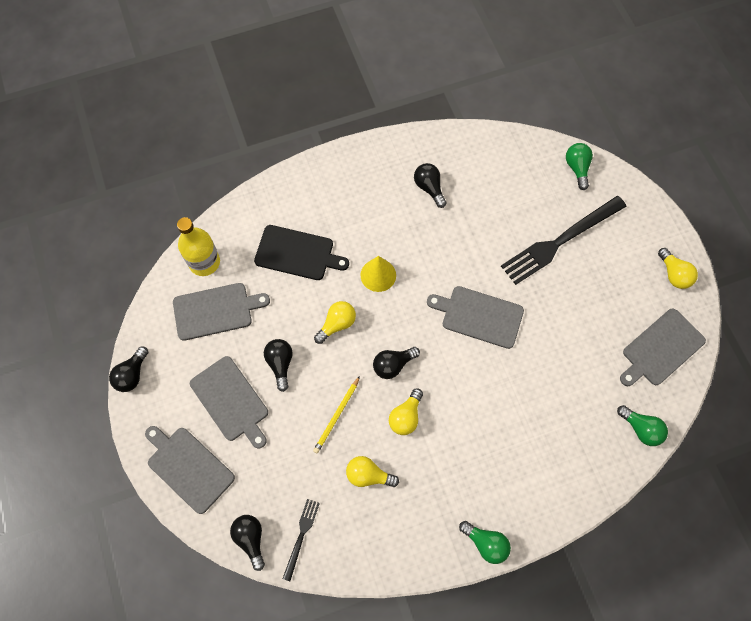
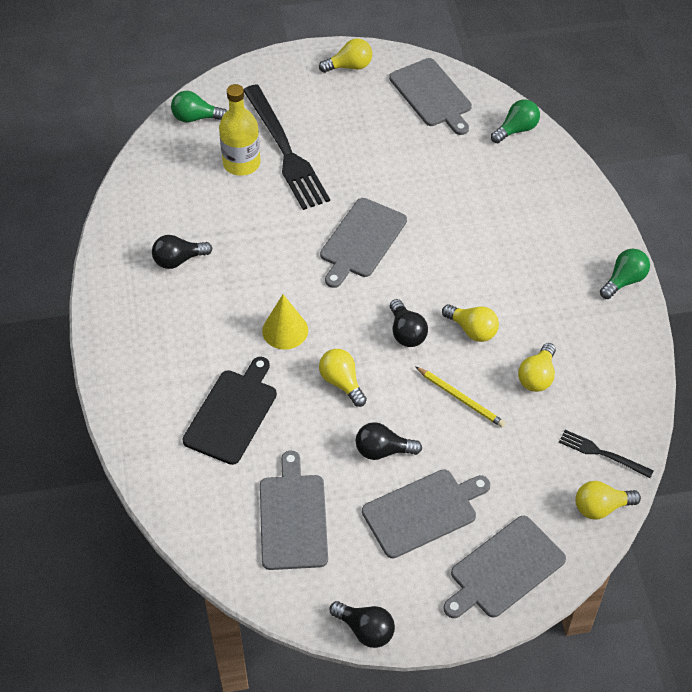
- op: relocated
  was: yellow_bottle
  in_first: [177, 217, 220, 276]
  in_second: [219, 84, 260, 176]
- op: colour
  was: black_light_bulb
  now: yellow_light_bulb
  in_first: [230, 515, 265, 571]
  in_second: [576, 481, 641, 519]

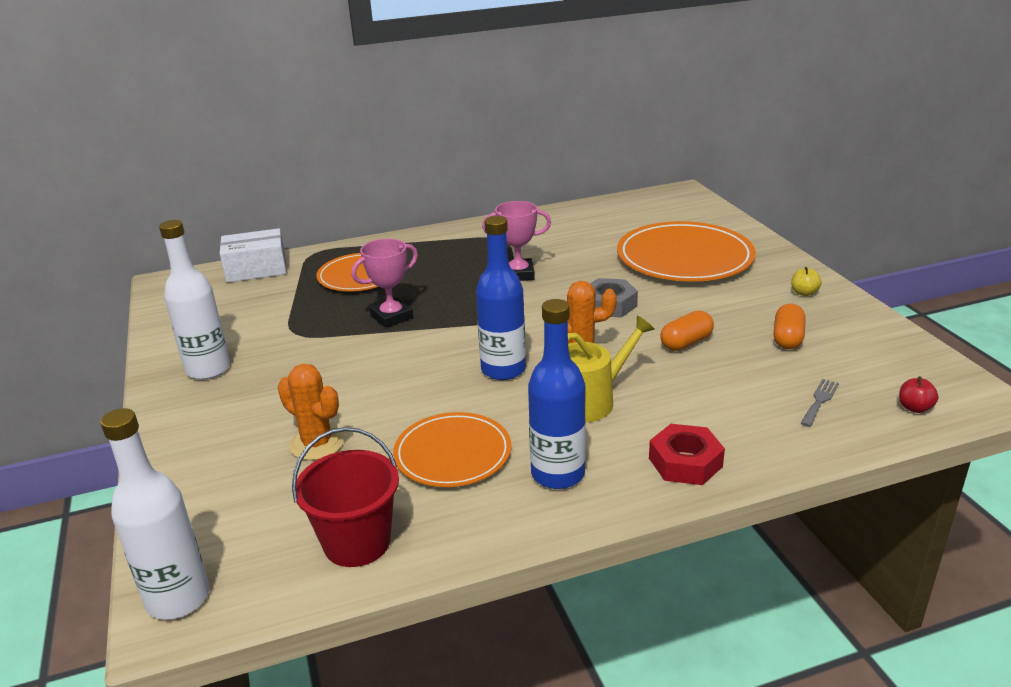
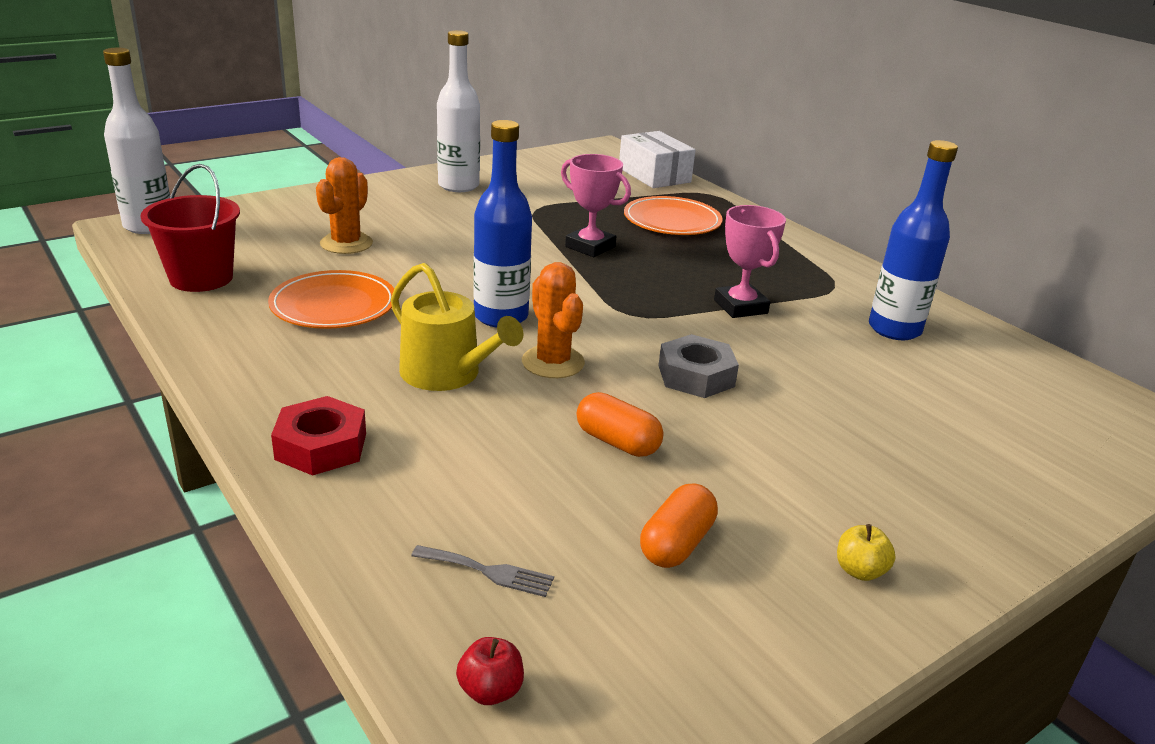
- op: missing
  was: orange_plate
  in_first: [617, 221, 756, 282]
- op: relocated
  was: blue_bottle
  in_first: [528, 299, 586, 489]
  in_second: [869, 140, 958, 340]
- op: spun
  was: orange_capsule
  in_first: [773, 304, 806, 349]
  in_second: [640, 483, 718, 568]
  clockwise: -60

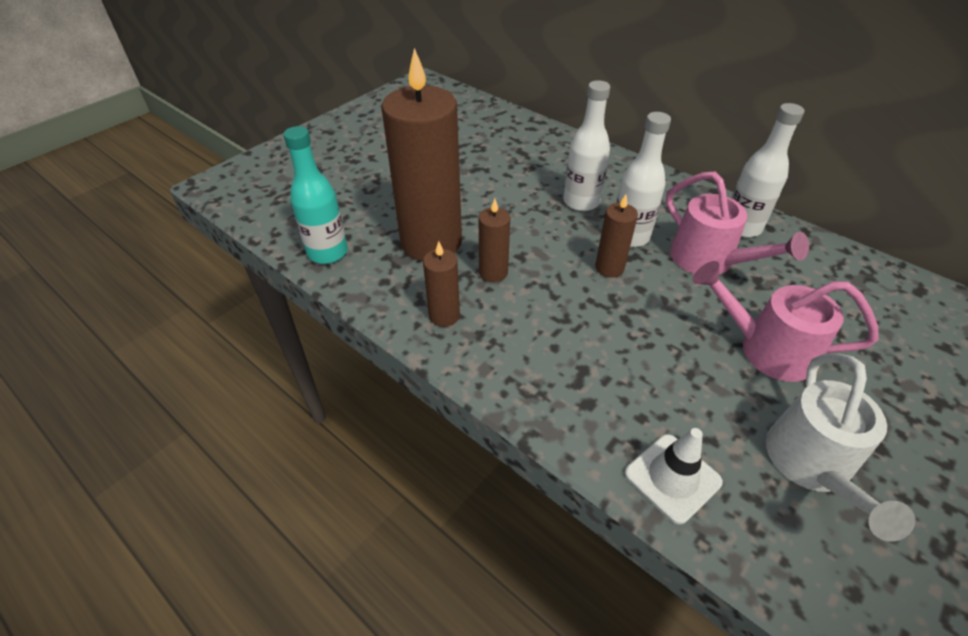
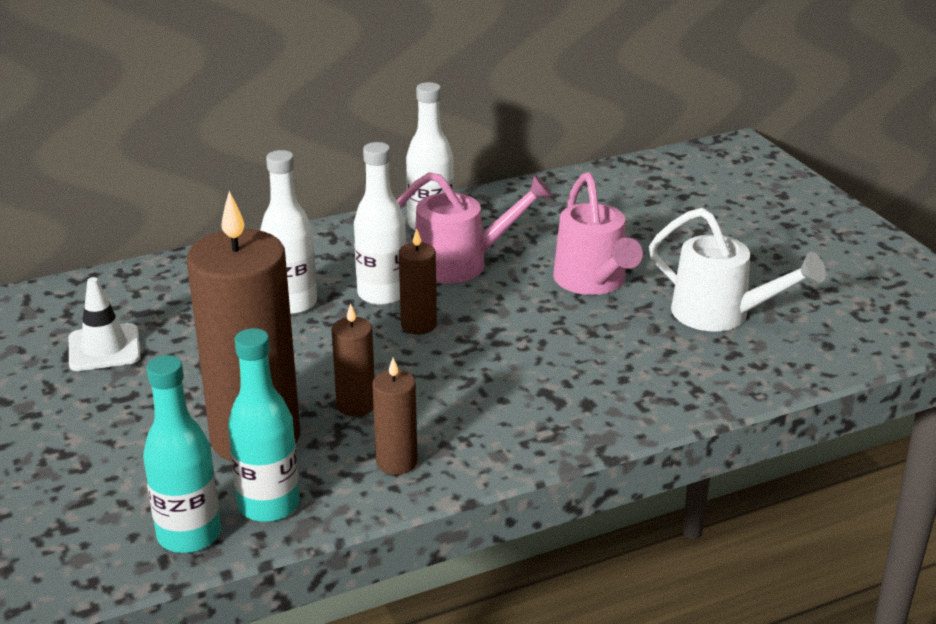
- op: spun
  was: pink_watering_can
  in_first: [693, 261, 878, 382]
  in_second: [553, 172, 643, 295]
  clockwise: -60
- op: relocated
  was: white_traffic_cone
  in_first: [625, 428, 723, 524]
  in_second: [69, 277, 140, 371]
- op: appeared
  now: turquoise_bottle
  in_second: [228, 328, 300, 522]

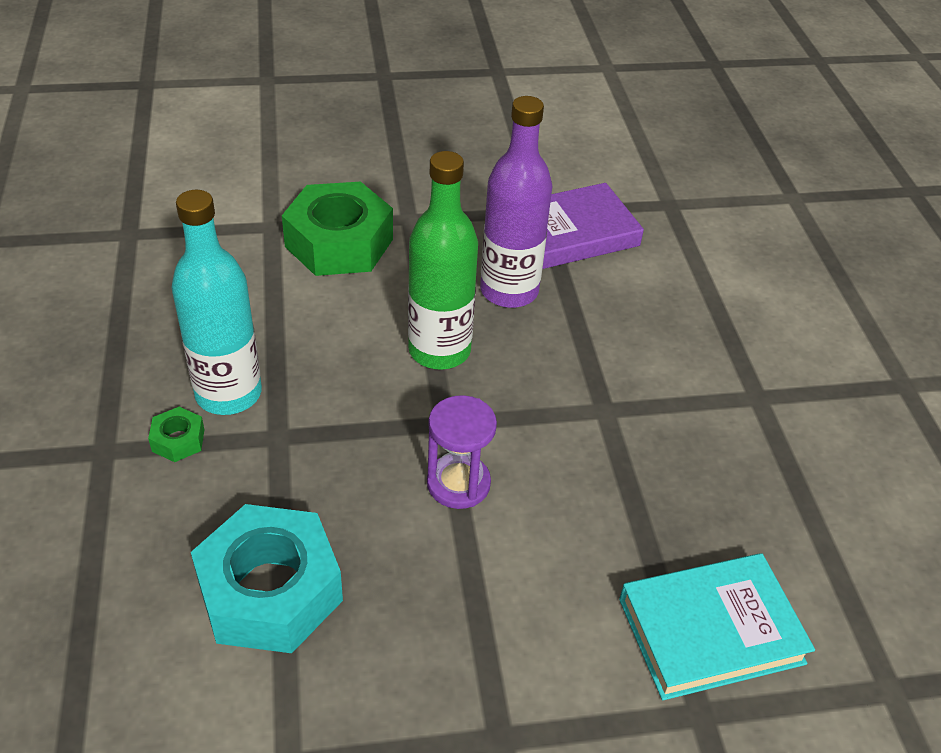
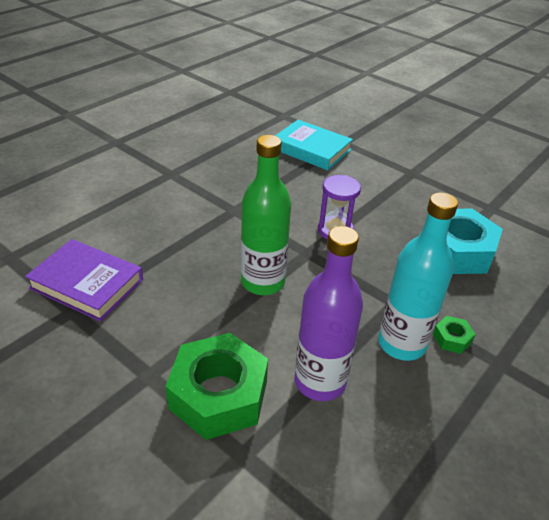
- op: relocated
  was: purple_bottle
  in_first: [480, 96, 552, 308]
  in_second: [295, 226, 363, 401]

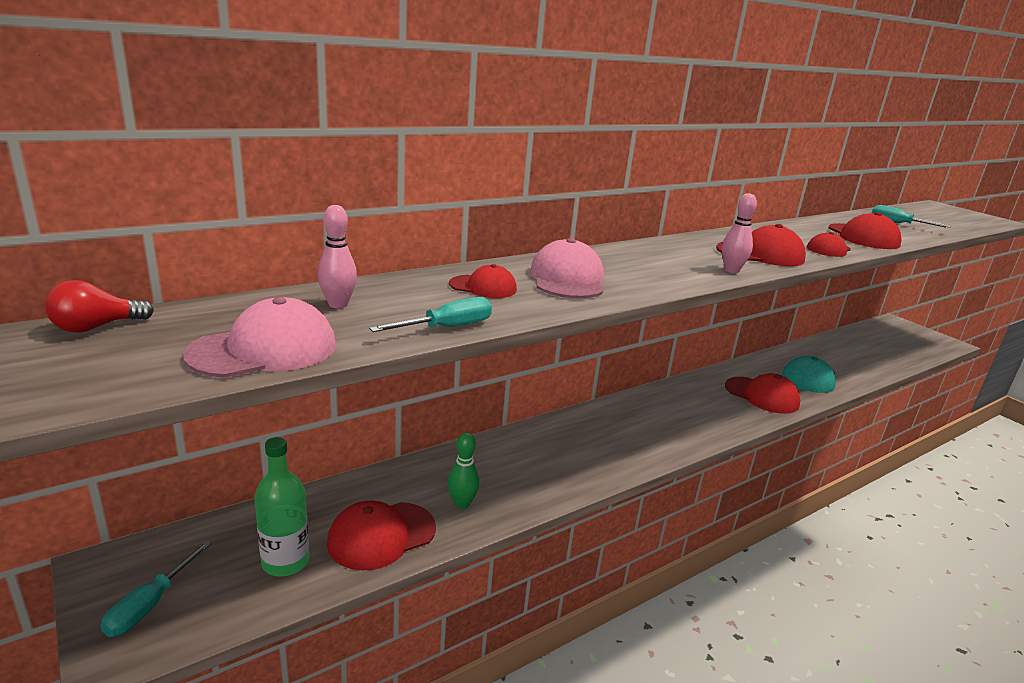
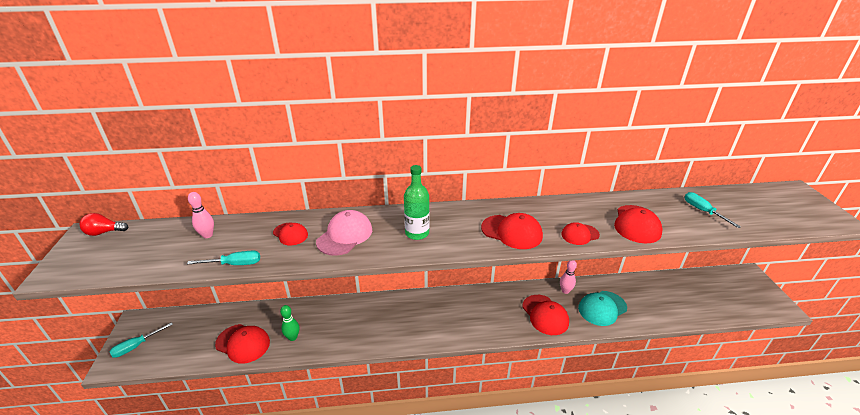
- op: relocated
  was: pink_bowling_pin
  in_first: [722, 193, 757, 273]
  in_second: [560, 260, 577, 294]
- op: missing
  was: pink_cap
  in_first: [183, 297, 336, 378]
- op: relocated
  was: green_bottle
  in_first: [254, 437, 309, 577]
  in_second: [404, 165, 430, 240]
- op: spun
  was: red_cap
  in_first: [327, 500, 436, 571]
  in_second: [215, 324, 270, 364]
  clockwise: -150

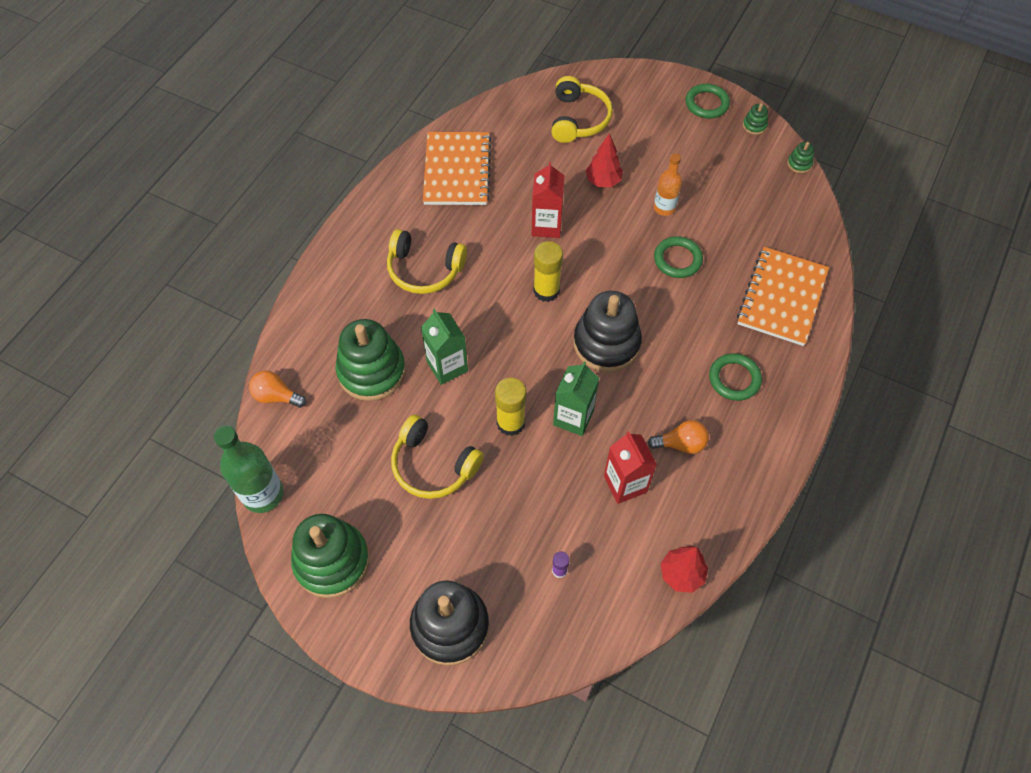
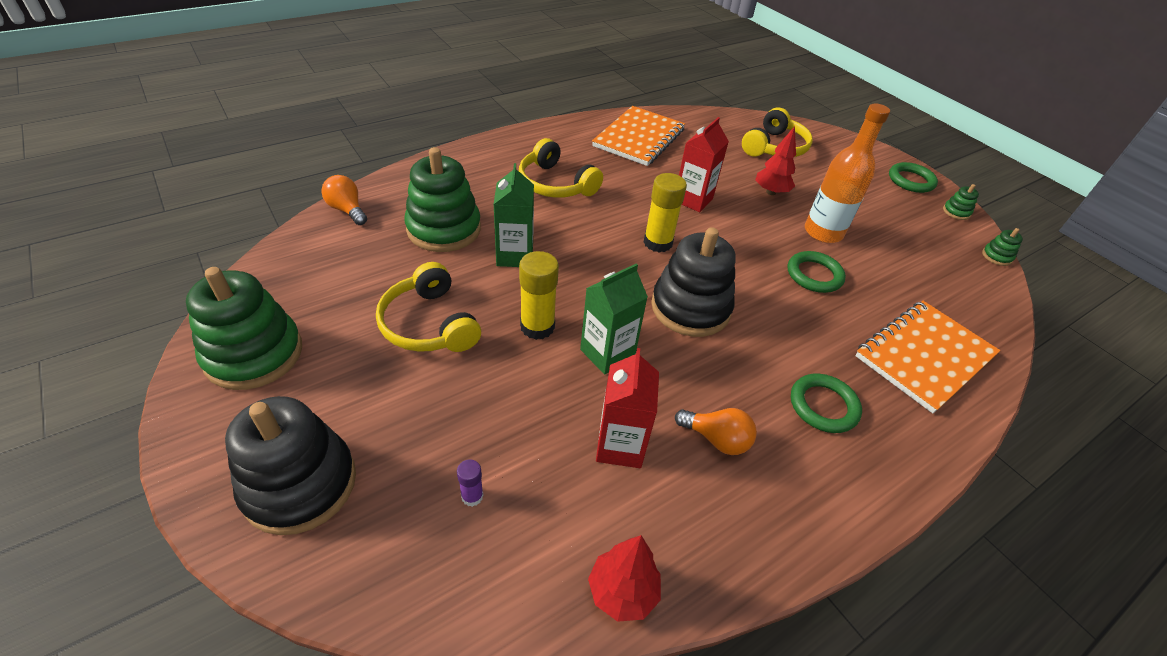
- op: size
  was: orange_bottle
  in_first: [654, 153, 682, 216]
  in_second: [805, 104, 890, 243]
  ratio: 1.6
- op: missing
  was: green_bottle
  in_first: [214, 425, 283, 513]

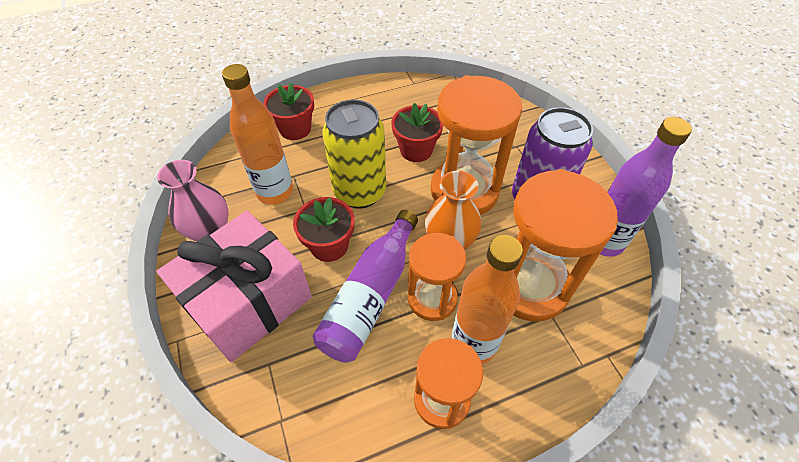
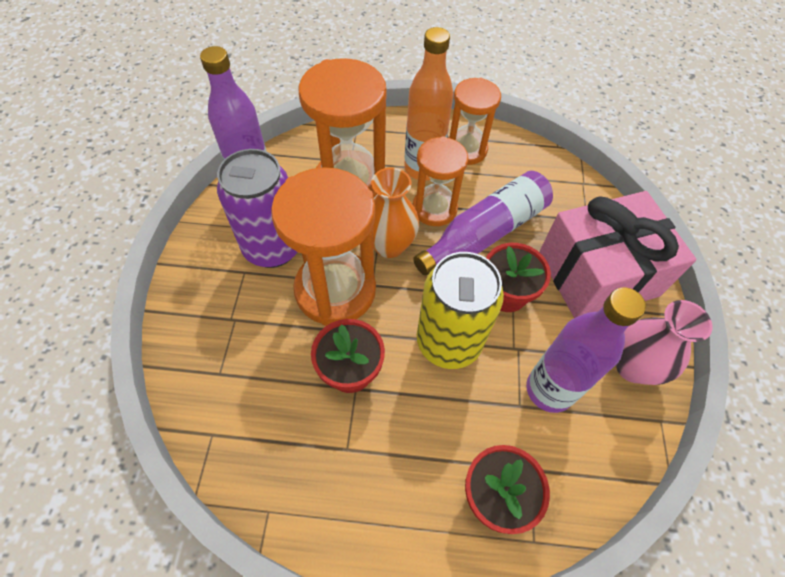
- op: colour
  was: orange_bottle
  now: purple_bottle
  in_first: [222, 64, 293, 205]
  in_second: [526, 287, 646, 413]

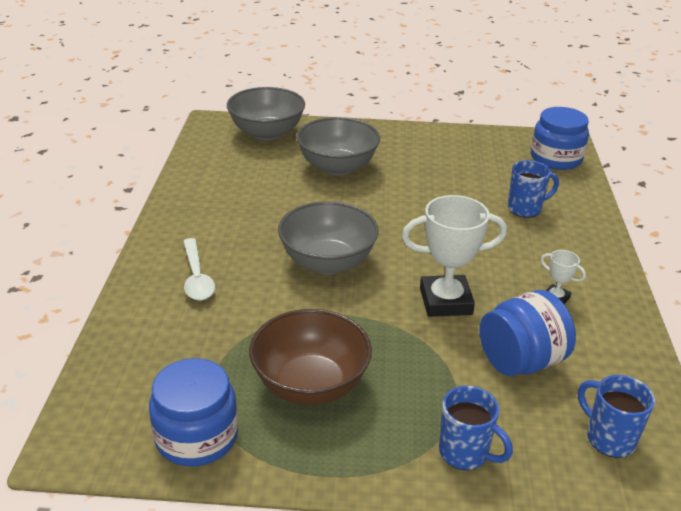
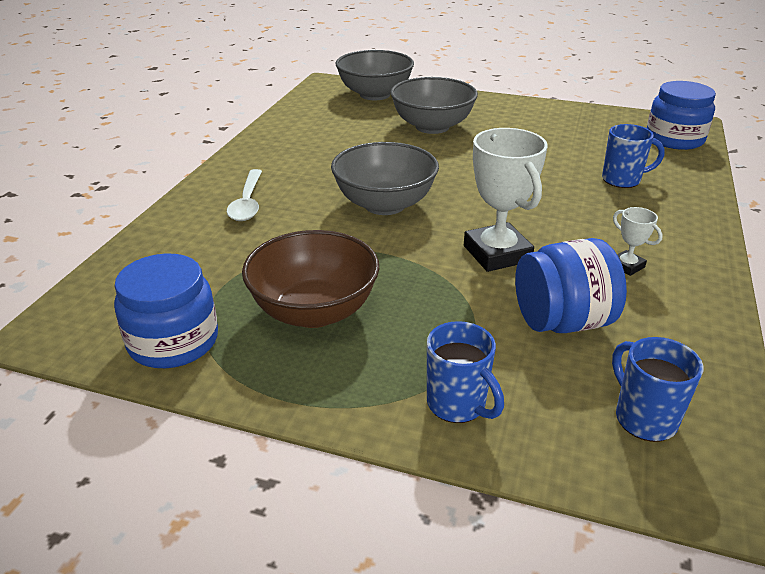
- op: spun
  was: white_trophy
  in_first: [402, 195, 507, 317]
  in_second: [464, 128, 548, 272]
  clockwise: 60

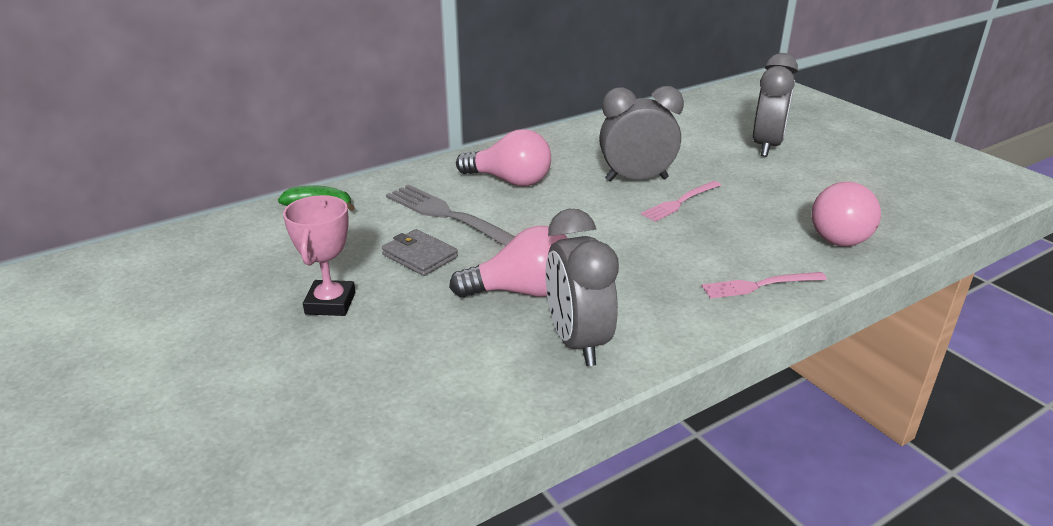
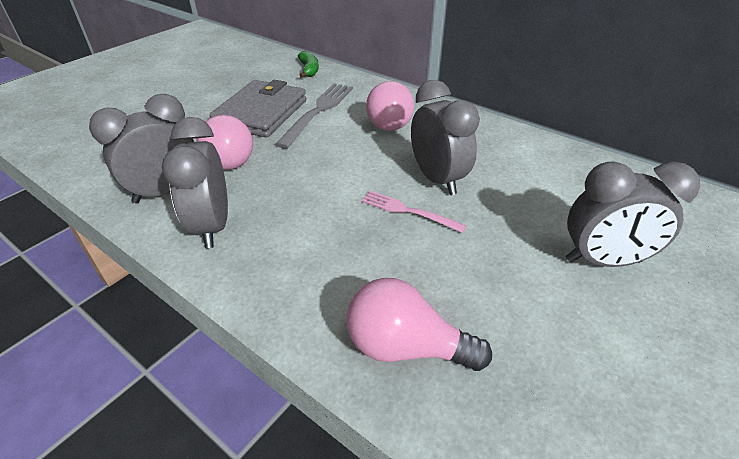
- op: missing
  was: pink_trophy
  in_first: [283, 195, 356, 316]
- op: size
  was: grey_wallet
  in_first: [382, 229, 458, 276]
  in_second: [210, 80, 306, 138]
  ratio: 1.93
- op: missing
  was: pink_fork
  in_first: [701, 272, 827, 299]
- op: appeared
  now: grey_clock
  in_second: [162, 117, 228, 248]

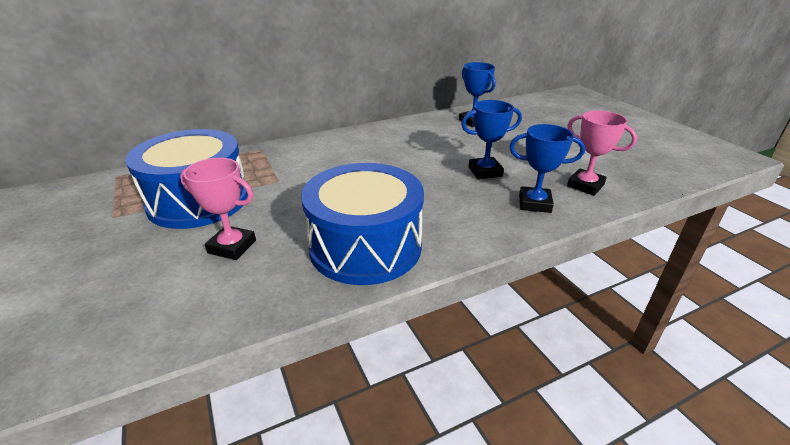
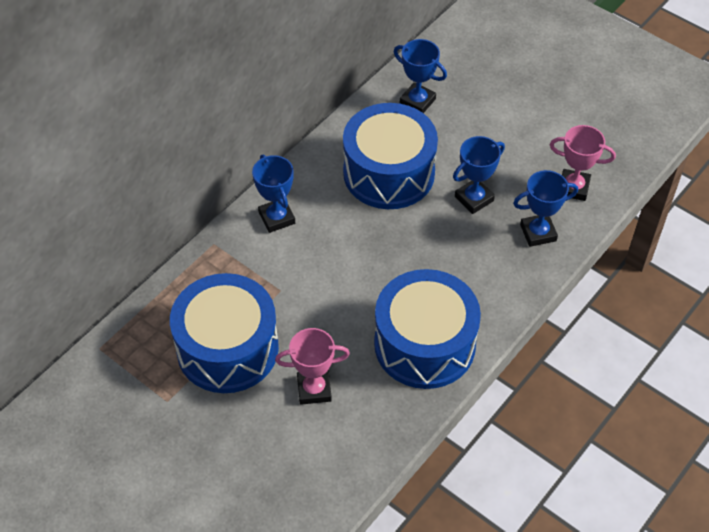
- op: appeared
  now: blue_drum
  in_second: [343, 103, 438, 209]
- op: appeared
  now: blue_trophy
  in_second: [252, 154, 295, 233]

